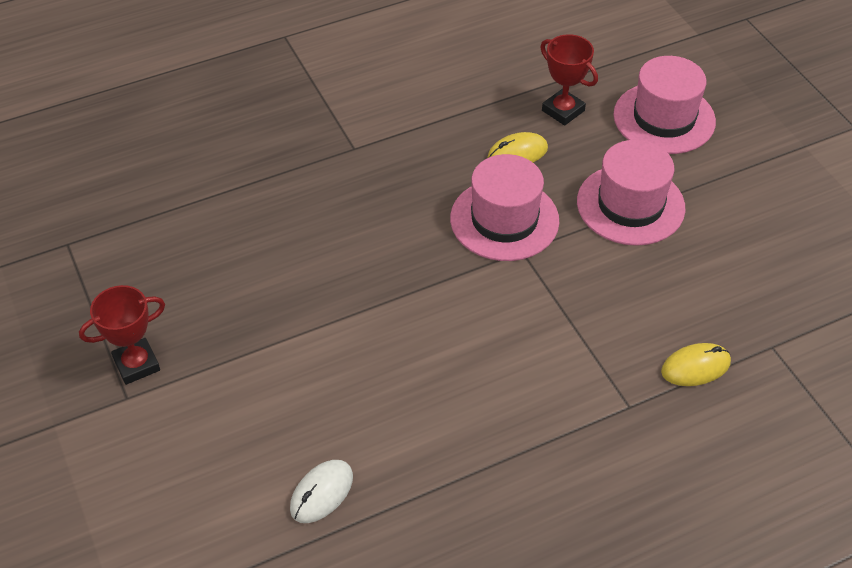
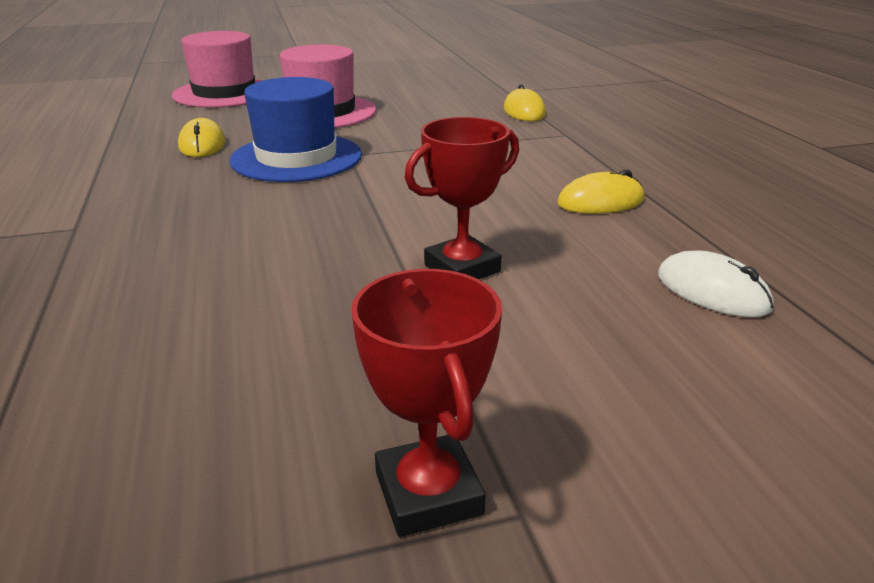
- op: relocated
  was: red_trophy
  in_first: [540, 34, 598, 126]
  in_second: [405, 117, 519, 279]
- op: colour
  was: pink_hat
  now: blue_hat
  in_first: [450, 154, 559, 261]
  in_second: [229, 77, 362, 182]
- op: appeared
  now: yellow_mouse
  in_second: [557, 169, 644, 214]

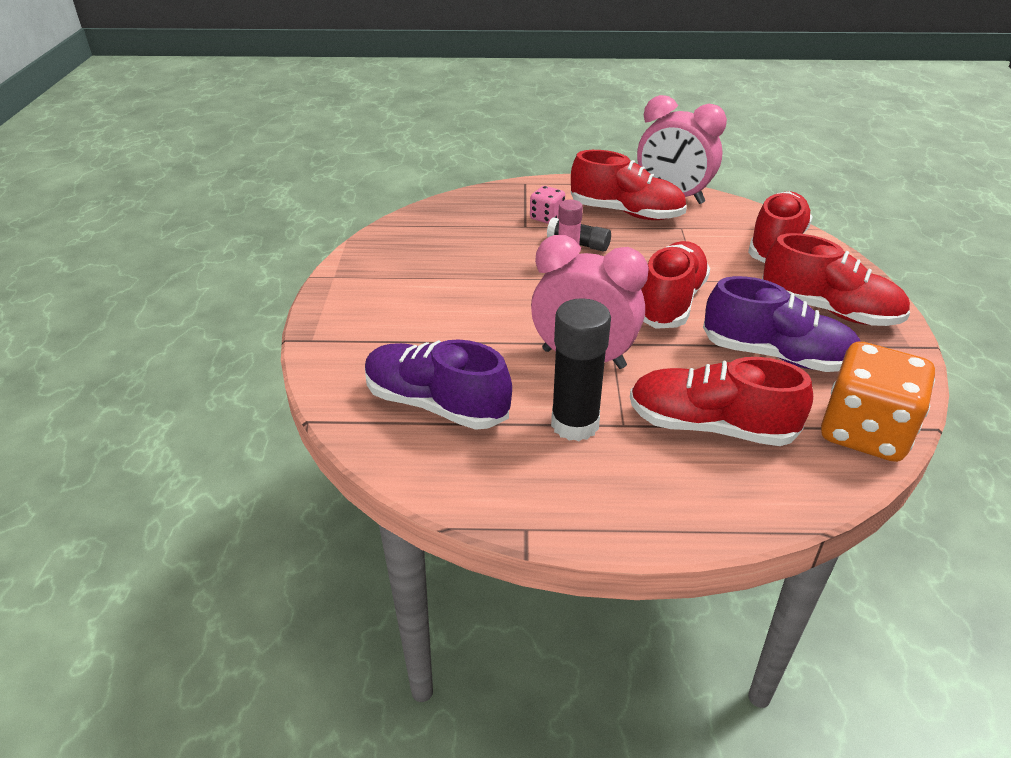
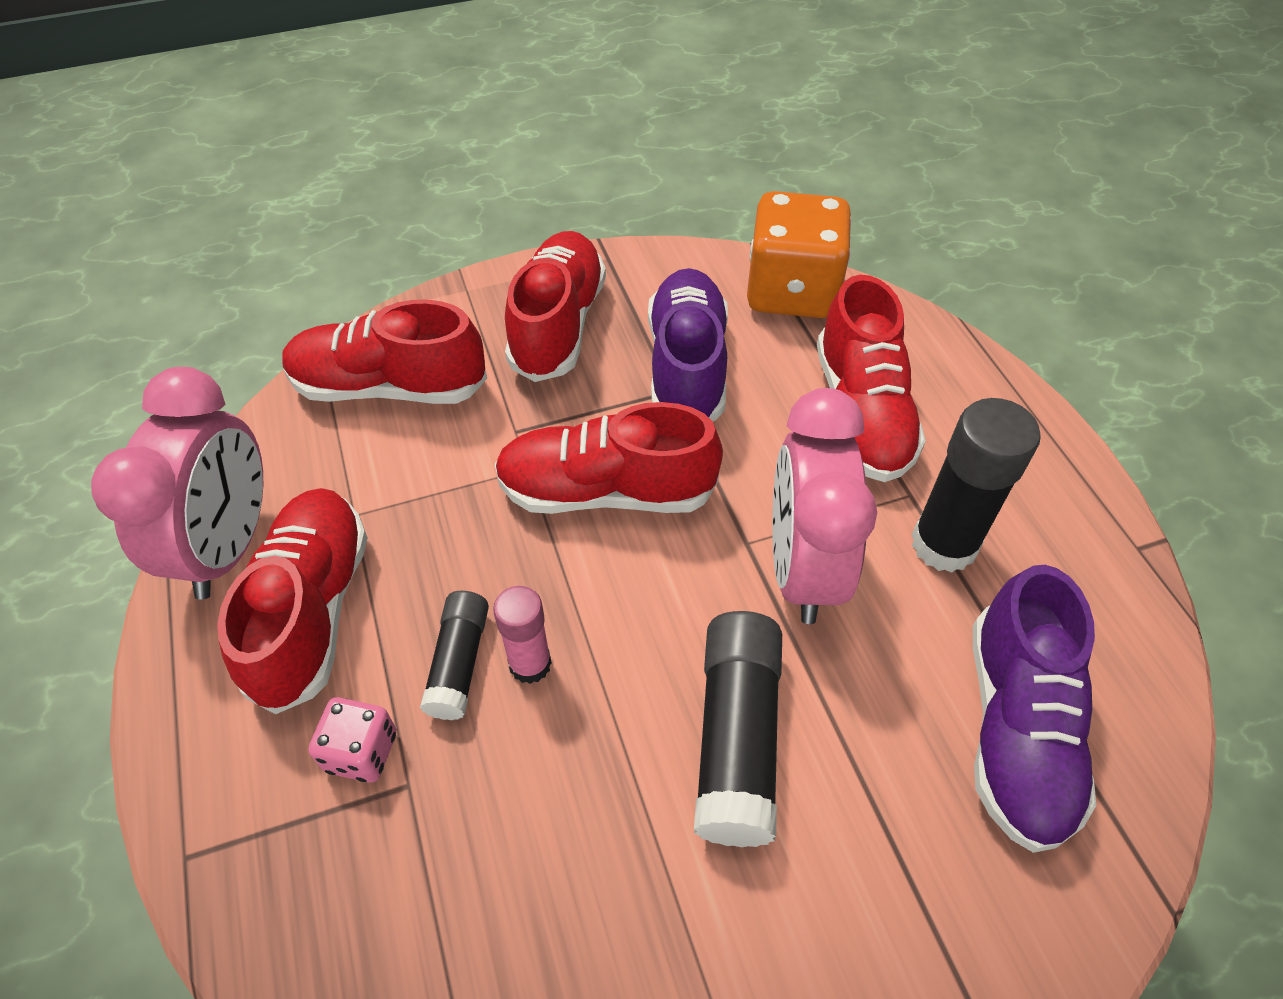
- op: appeared
  now: black_glue_stick
  in_second: [694, 611, 782, 847]

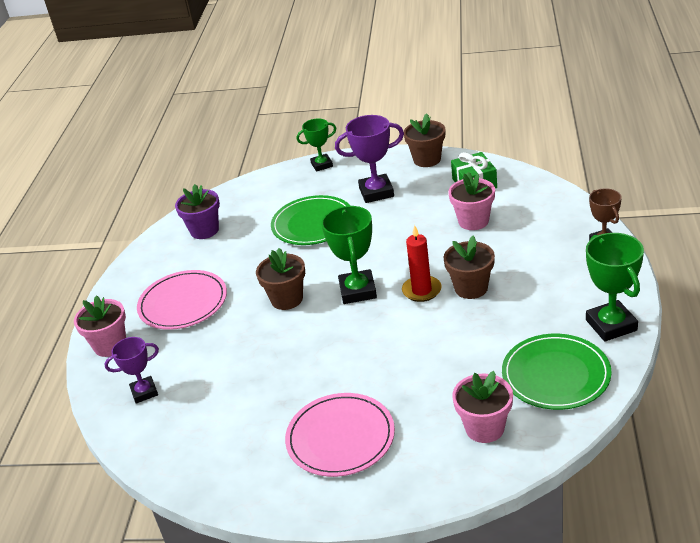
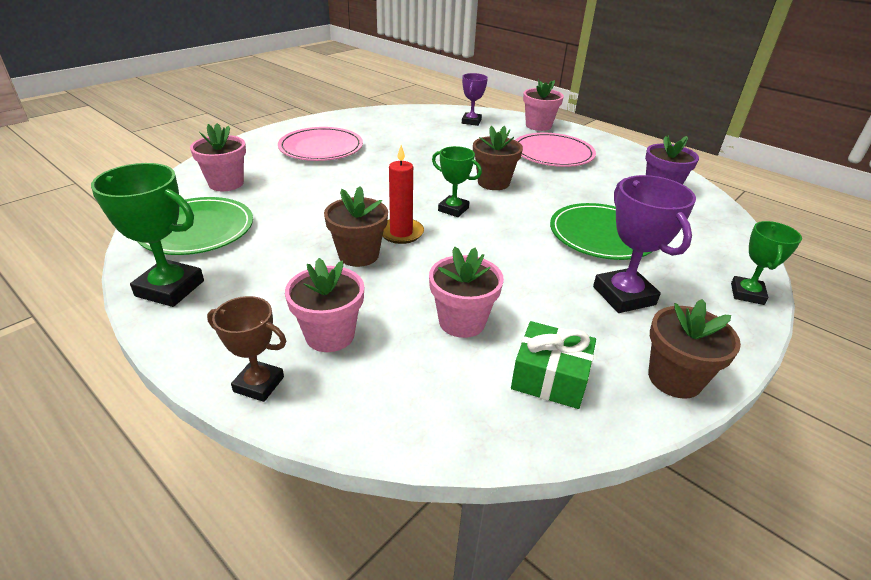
- op: spun
  was: purple_trophy
  in_first: [335, 115, 404, 203]
  in_second: [593, 175, 696, 313]
  clockwise: -45
- op: size
  was: green_trophy
  in_first: [321, 206, 377, 304]
  in_second: [432, 146, 482, 217]
  ratio: 0.64
- op: appeared
  now: pink_flower_pot
  in_second: [285, 258, 364, 352]

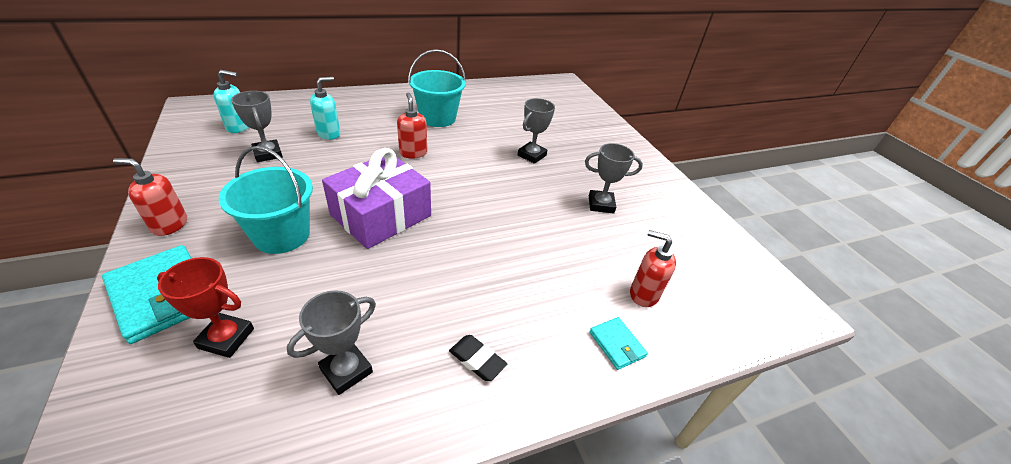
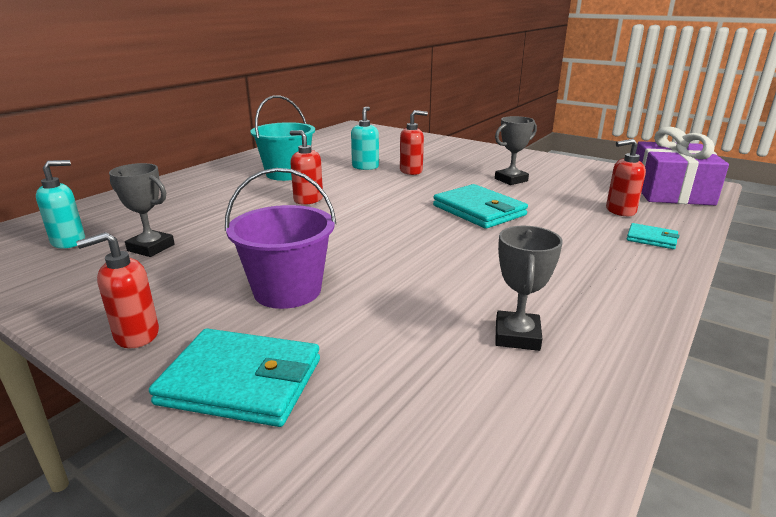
- op: relocated
  was: turquoise_soap_dispenser
  in_first: [310, 77, 340, 140]
  in_second: [351, 107, 379, 170]
- op: exchanged
  was: grey_trophy
  now: red_soap_dispenser
  in_first: [518, 98, 555, 164]
  in_second: [400, 110, 428, 175]
- op: colour
  was: turquoise_bucket
  now: purple_bucket
  in_first: [219, 146, 313, 254]
  in_second: [225, 168, 336, 309]
- op: relocated
  was: purple_gift
  in_first: [322, 148, 431, 249]
  in_second: [636, 127, 729, 205]
- op: missing
  was: red_trophy
  in_first: [157, 257, 254, 358]
- op: missing
  was: black_eraser
  in_first: [449, 335, 507, 381]
- op: appeared
  now: turquoise_wallet
  in_second: [433, 184, 528, 229]

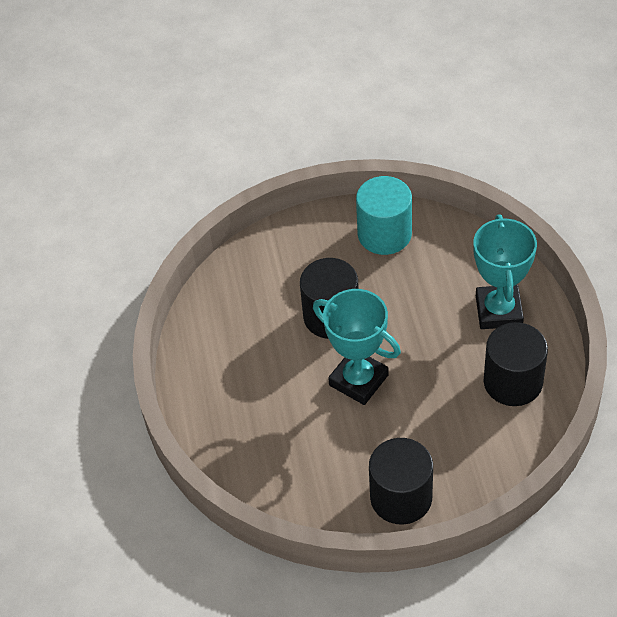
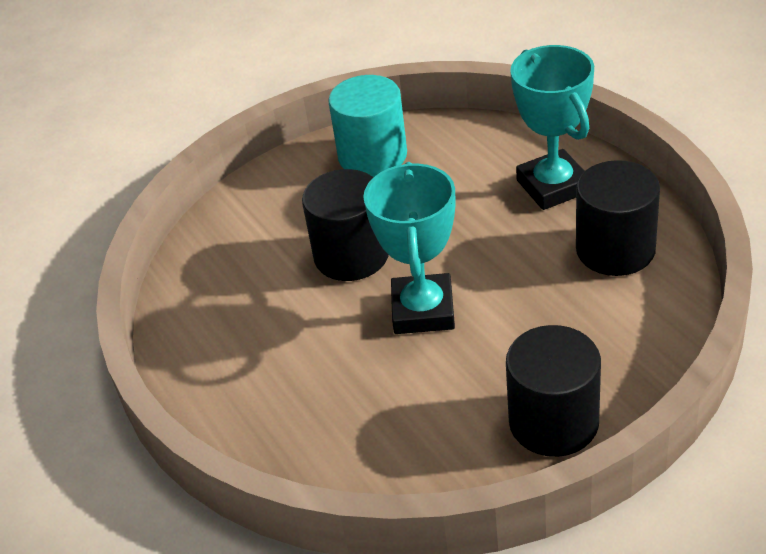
- op: spun
  was: turquoise_trophy
  in_first: [313, 289, 401, 405]
  in_second: [363, 162, 456, 334]
  clockwise: 75

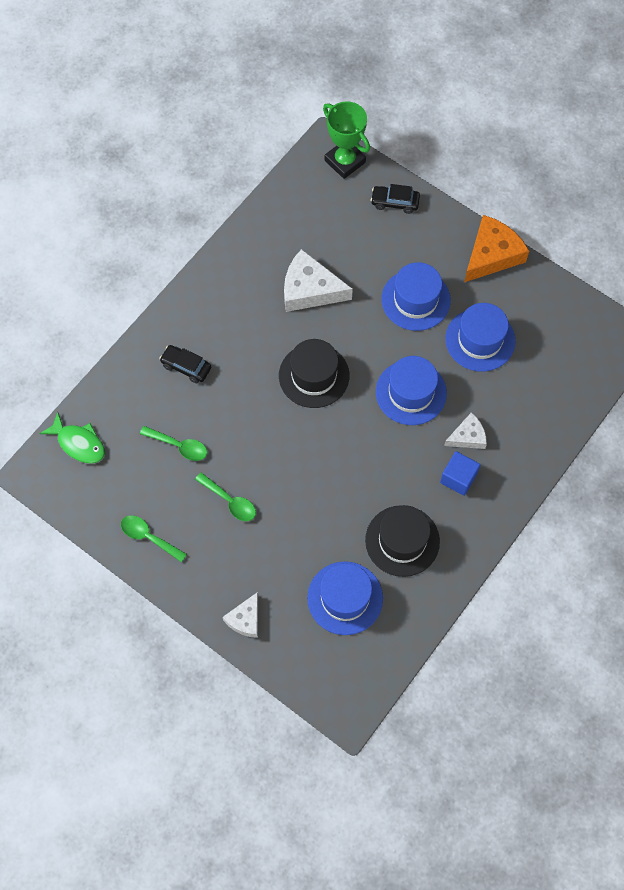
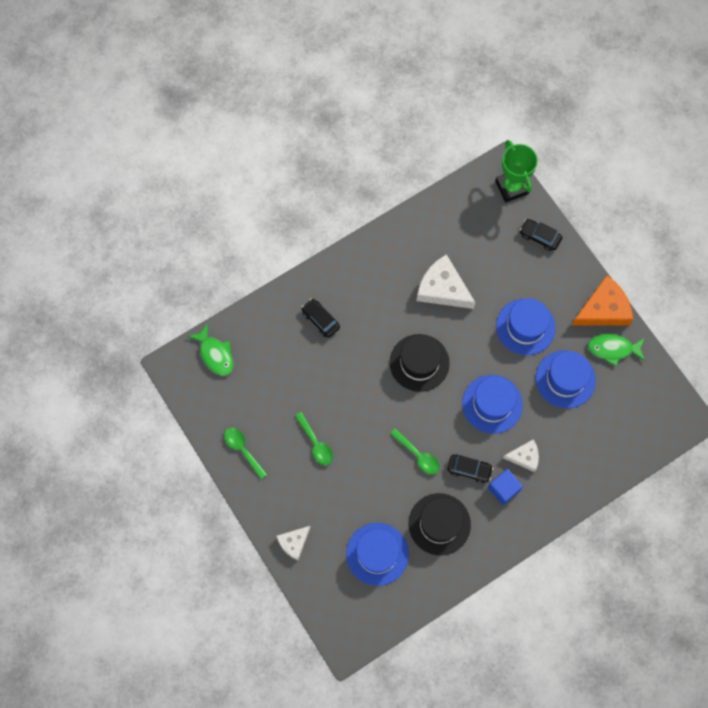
- op: relocated
  was: green_spoon
  in_first: [140, 426, 207, 461]
  in_second: [390, 428, 440, 474]
- op: appeared
  now: green_fish
  in_second: [588, 334, 645, 366]
- op: appeared
  now: black_car
  in_second: [447, 454, 494, 483]

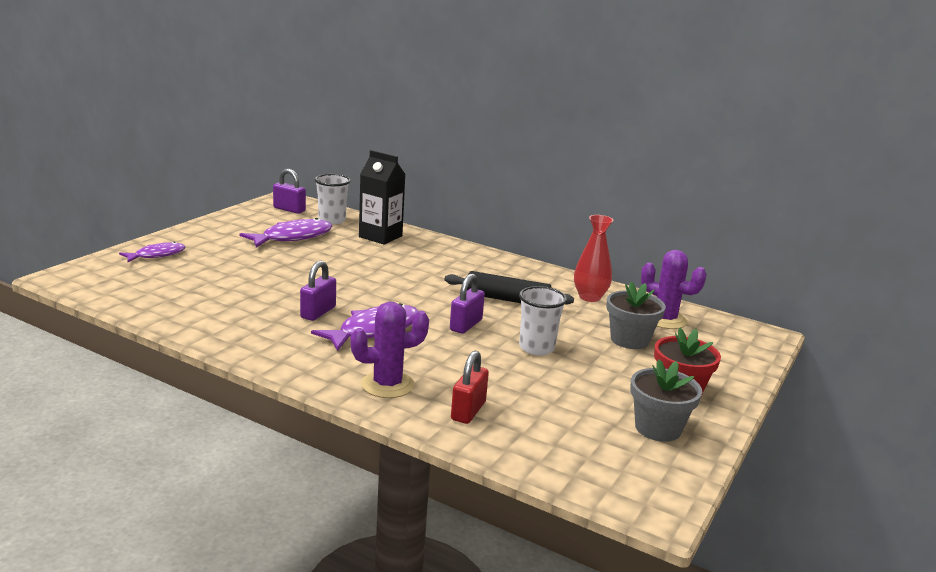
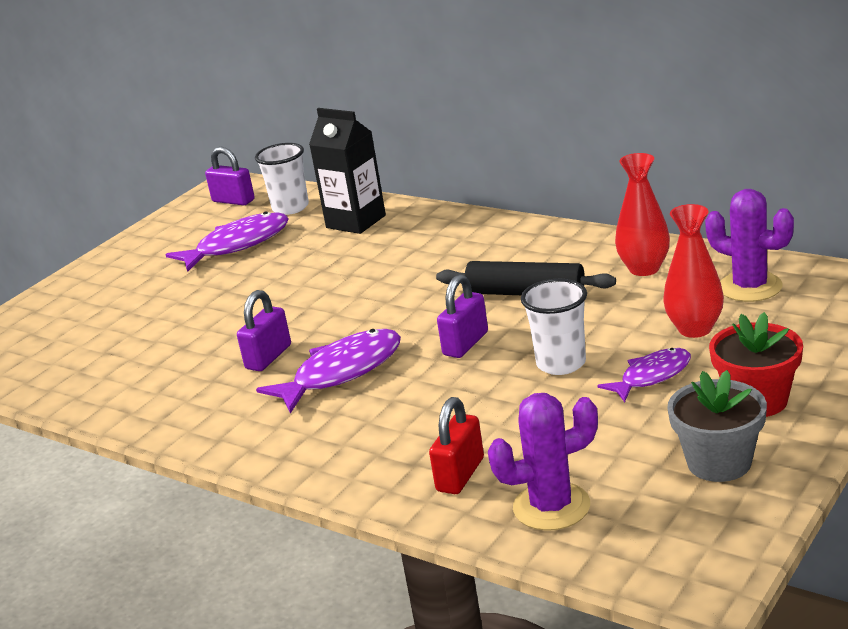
- op: relocated
  was: purple_fish
  in_first: [119, 242, 186, 262]
  in_second: [597, 348, 691, 402]
- op: exchanged
  was: grey_flower_pot
  now: red_vase
  in_first: [606, 282, 666, 349]
  in_second: [663, 204, 724, 338]
- op: relocated
  was: purple_cactus
  in_first: [350, 301, 429, 398]
  in_second: [488, 393, 598, 531]

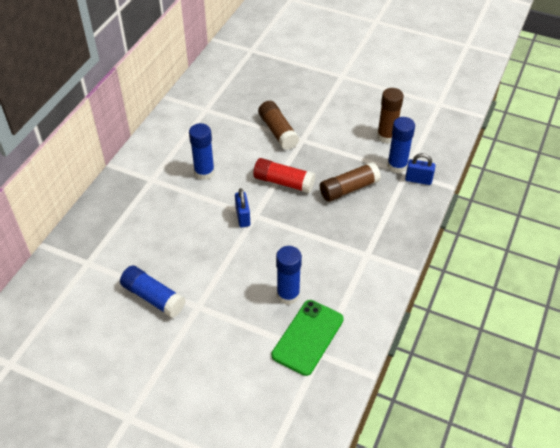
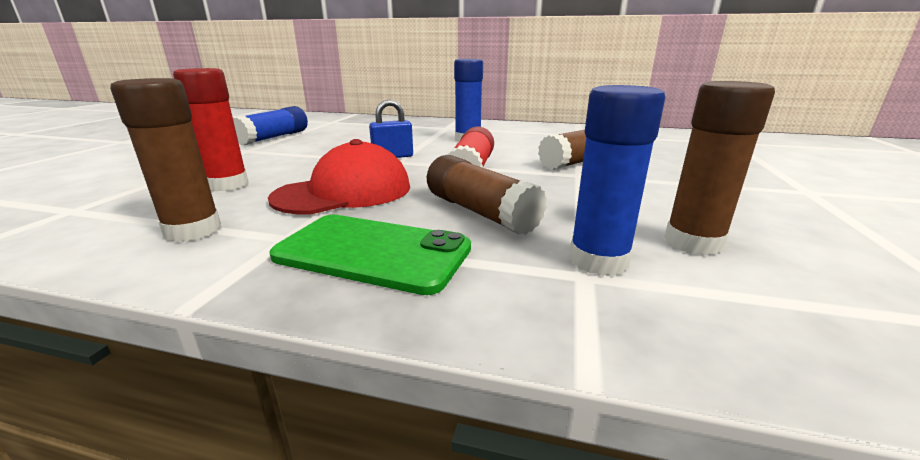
- op: missing
  was: blue_padlock
  in_first: [405, 153, 435, 185]
- op: colour
  was: blue_glue_stick
  now: red_glue_stick
  in_first: [276, 246, 302, 305]
  in_second: [173, 68, 249, 192]
- op: relocated
  was: green_phone
  in_first: [272, 300, 344, 376]
  in_second: [269, 215, 471, 295]
- op: appeared
  now: brown_glue_stick
  in_second: [110, 78, 221, 242]
- op: appeared
  now: red_cap
  in_second: [268, 139, 410, 215]

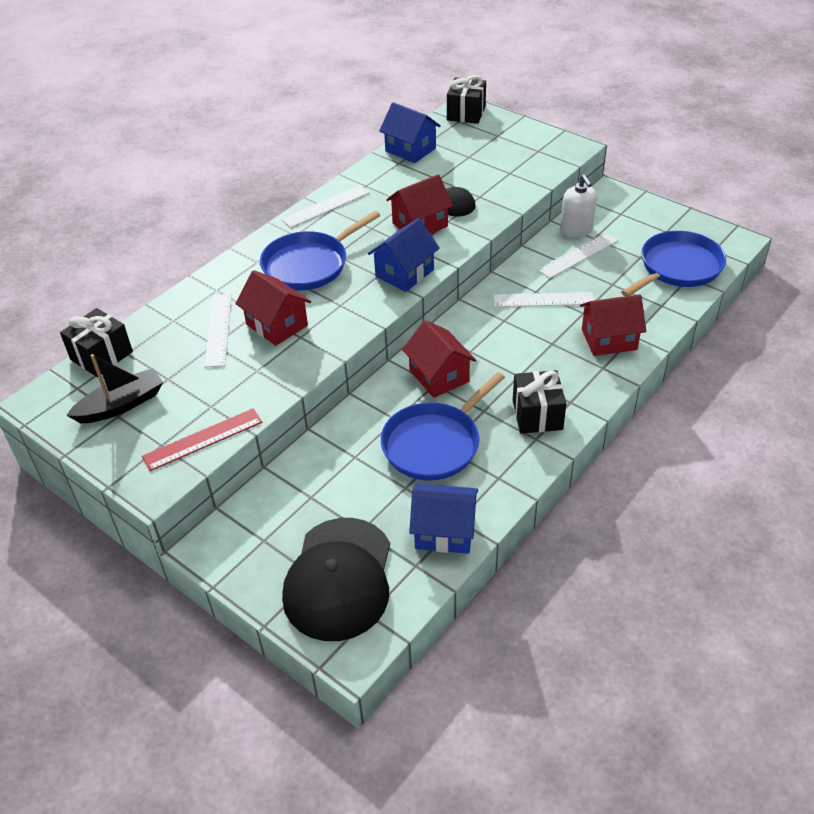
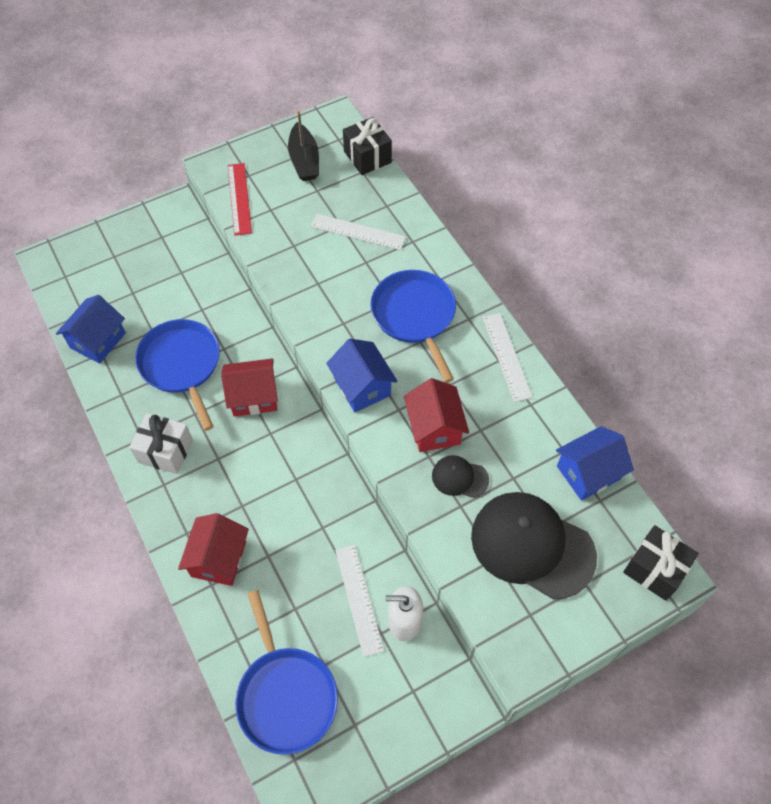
- op: missing
  was: red_house
  in_first: [235, 270, 311, 346]
- op: missing
  was: white_ruler
  in_first: [493, 292, 595, 307]
- op: colour
  was: black_gift
  now: white_gift
  in_first: [513, 370, 566, 434]
  in_second: [129, 413, 193, 474]
- op: relocated
  was: black_cap
  in_first: [282, 518, 390, 641]
  in_second: [471, 492, 597, 600]

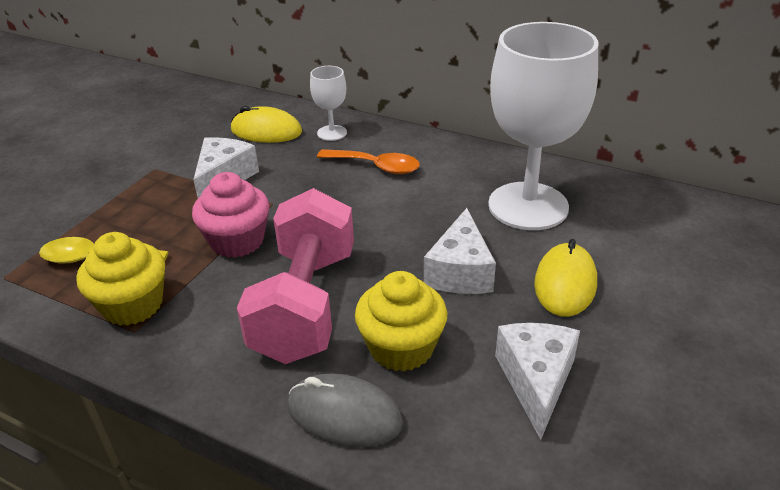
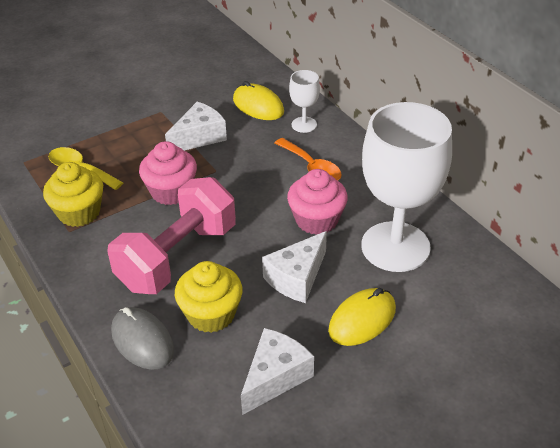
- op: appeared
  now: pink_cupcake
  in_second: [287, 169, 348, 235]

